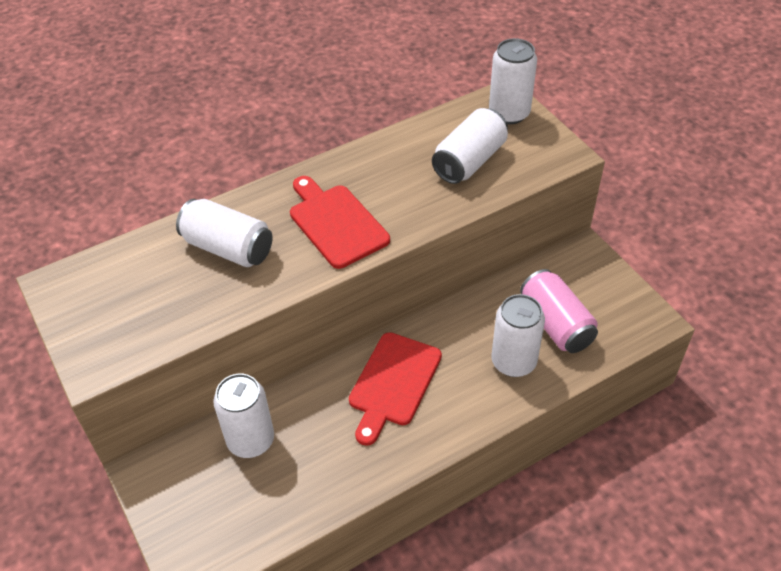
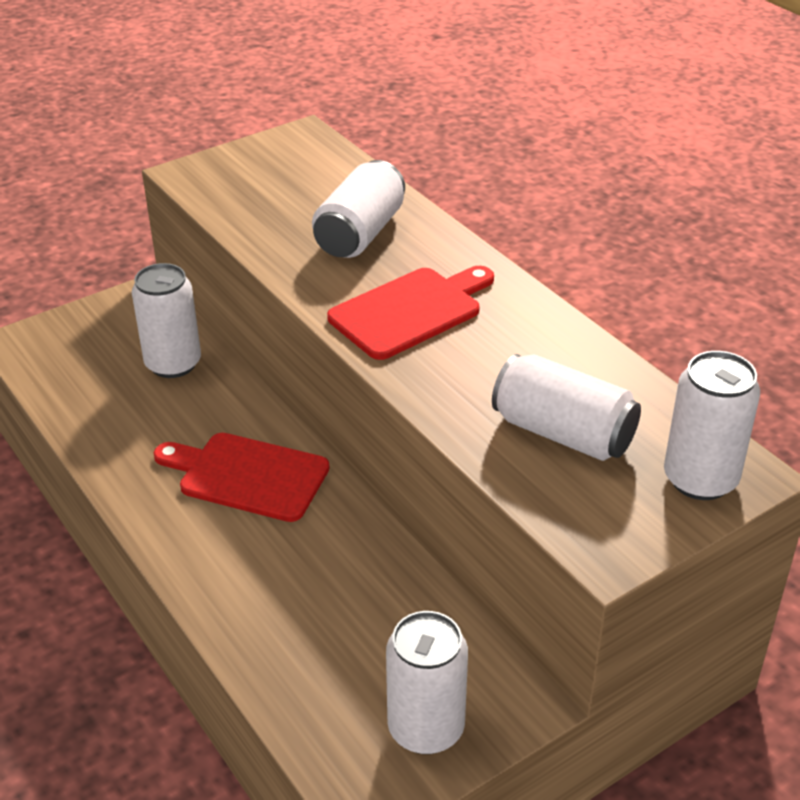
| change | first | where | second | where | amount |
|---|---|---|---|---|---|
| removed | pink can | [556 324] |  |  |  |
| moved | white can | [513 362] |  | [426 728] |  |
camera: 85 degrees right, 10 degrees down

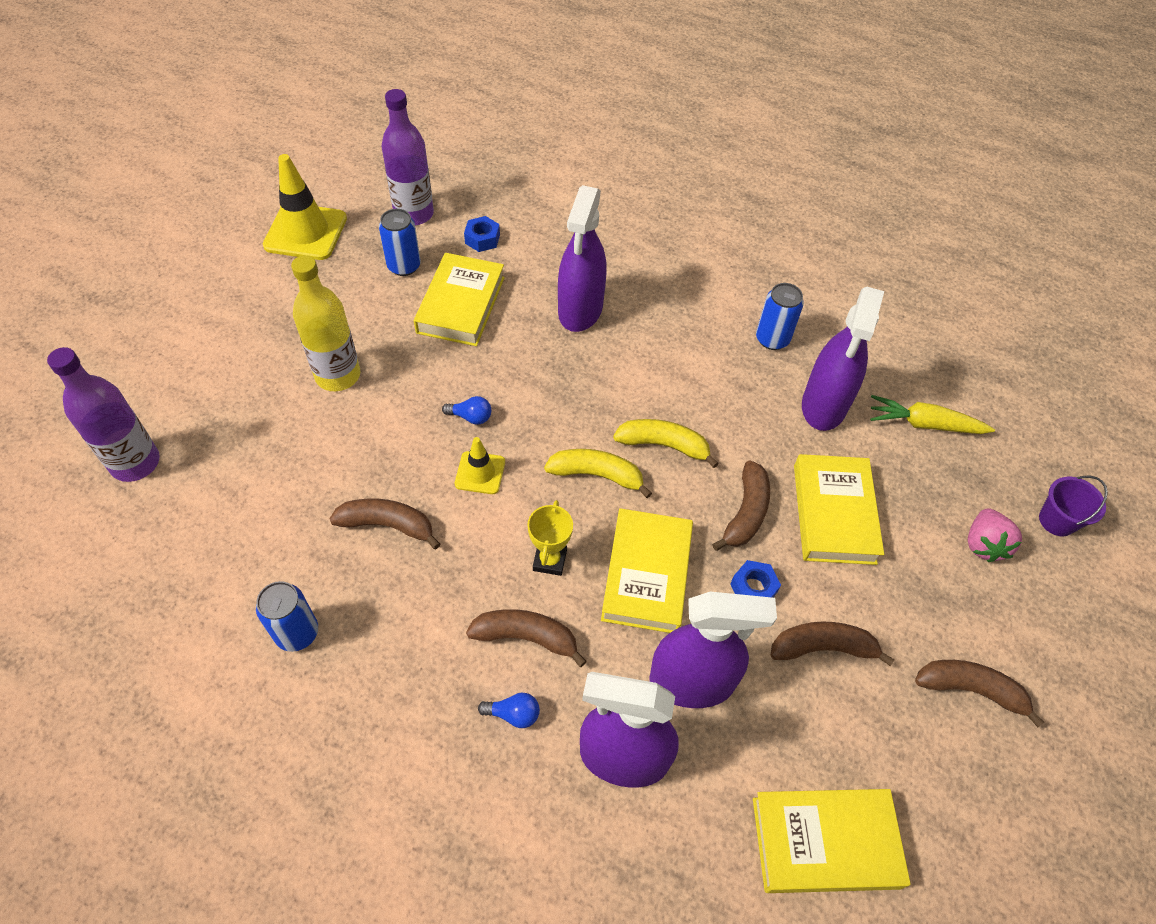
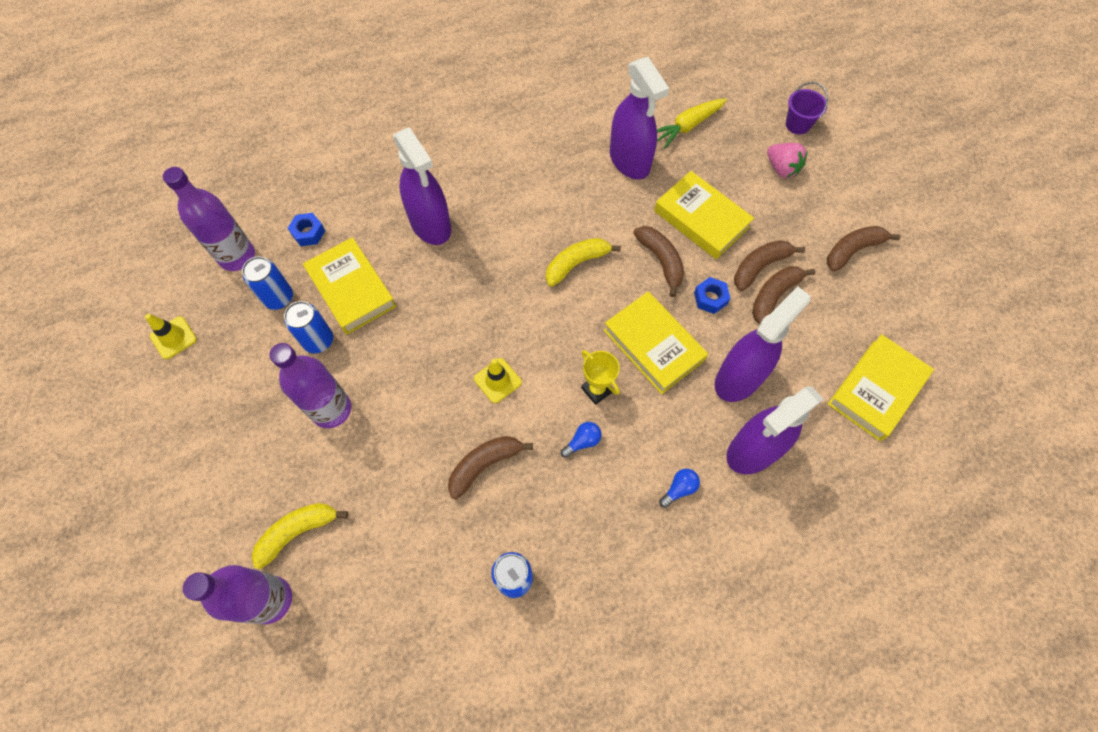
| change | first | where | second | where | amount |
|---|---|---|---|---|---|
| moved | cobalt light bulb | [470 417] |  | [582 441] |  |
| moved | brown banana fruit | [526 637] |  | [760 267] |  |
| moved | golden banana fruit | [597 475] |  | [298 532] |  |
| moved | cobalt can | [772 339] |  | [318 341] |  |
| recoloured | golden bottle | [338 375] | purple bottle | [331 409] |  |
| resized | golden traffic cone | [305 232] |  | [173 337] | x0.54 |
camera: 45 degrees left, 10 degrees up

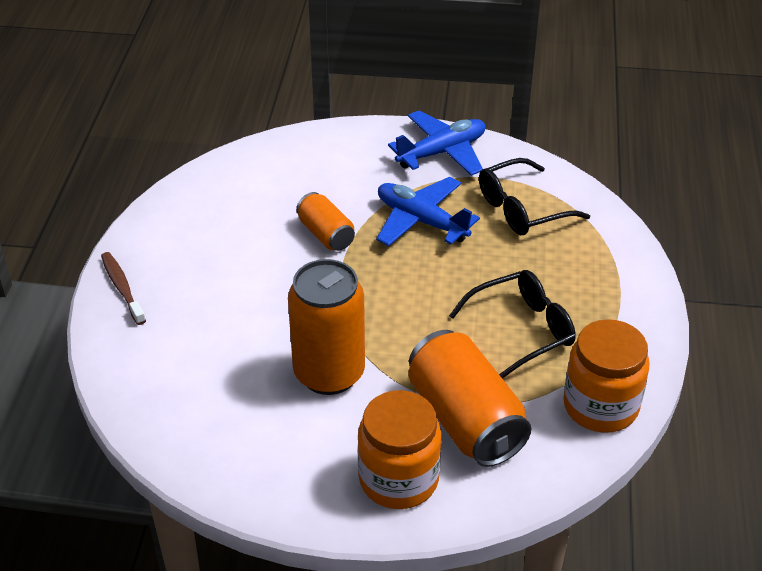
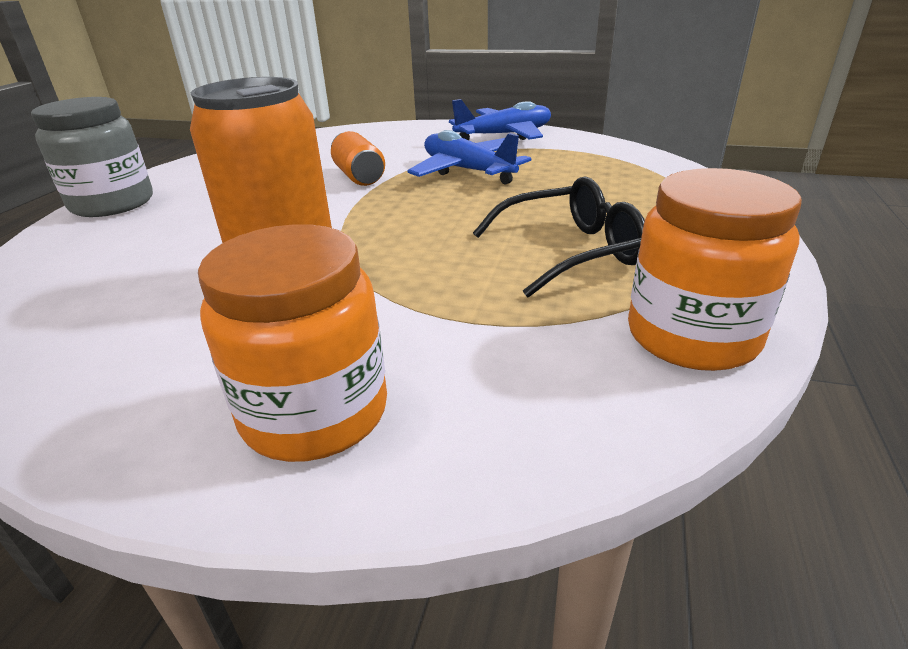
| change | first | where | second | where | amount |
|---|---|---|---|---|---|
| removed | orange can | [465 419] |  |  |  |
| removed | ebony glasses | [521 209] |  |  |  |
| replaced | brown dental brush | [122 288] | grey jar | [112 204] |  |
camera: 10 degrees right, 10 degrees down

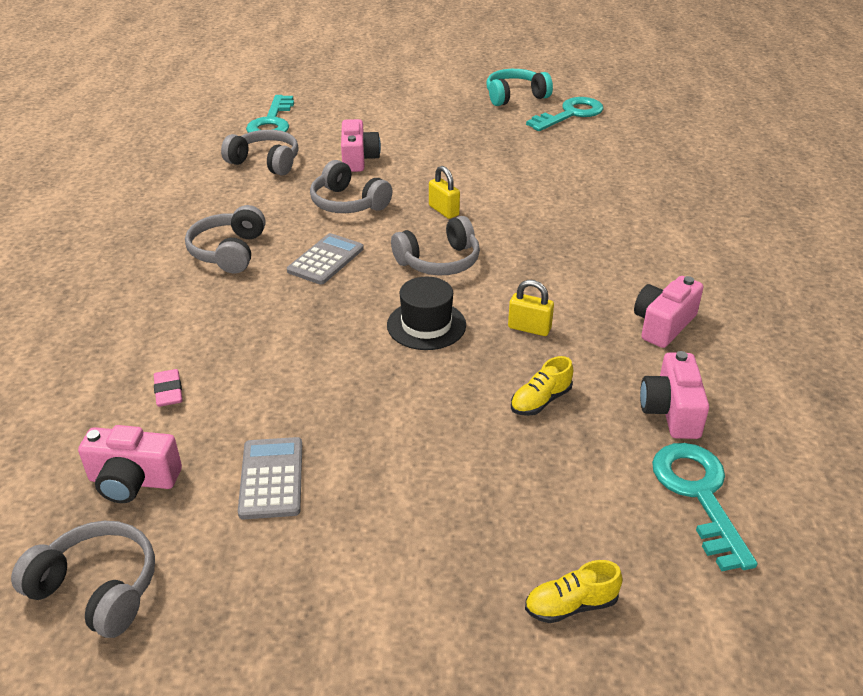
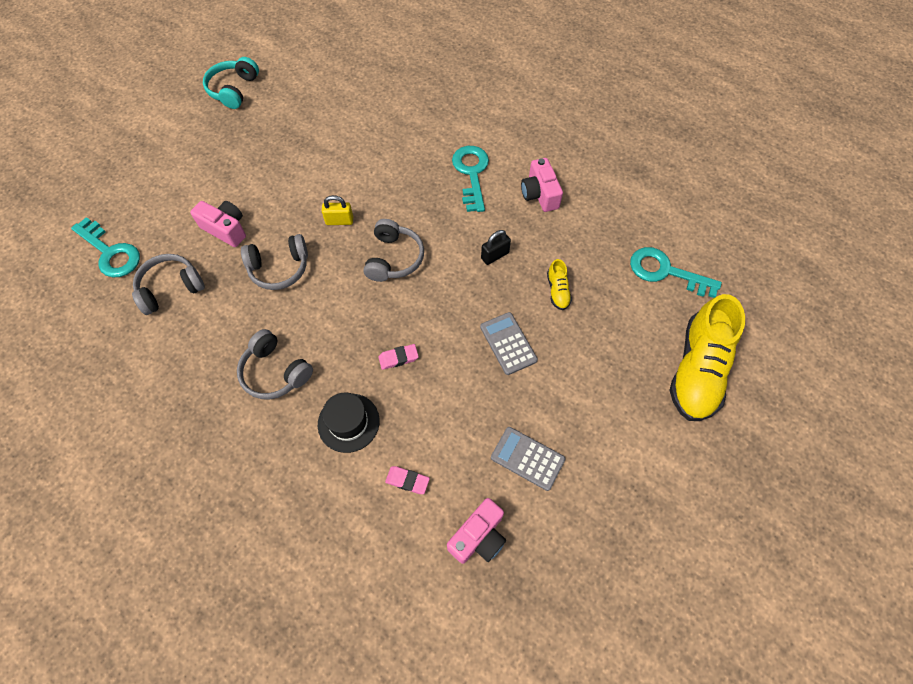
| change | first | where | second | where | amount |
|---|---|---|---|---|---|
| removed | grey headset | [97 588] |  |  |  |
| removed | pink compact camera | [671 411] |  |  |  |
| added |  |  | pink eraser | [398 358] |  |
| moved | grey calculator | [326 260] |  | [508 343] |  |
| moved | ebony top hat | [426 325] |  | [348 422] |  |
| moved | turquoise latchkey | [570 114] |  | [471 174] |  |
| recoloured | golden padlock | [529 328] | ebony padlock | [495 255] |  |
| resized | golden shoe | [570 605] |  | [697 370] | x2.33 |
camera: 55 degrees left, 25 degrees up

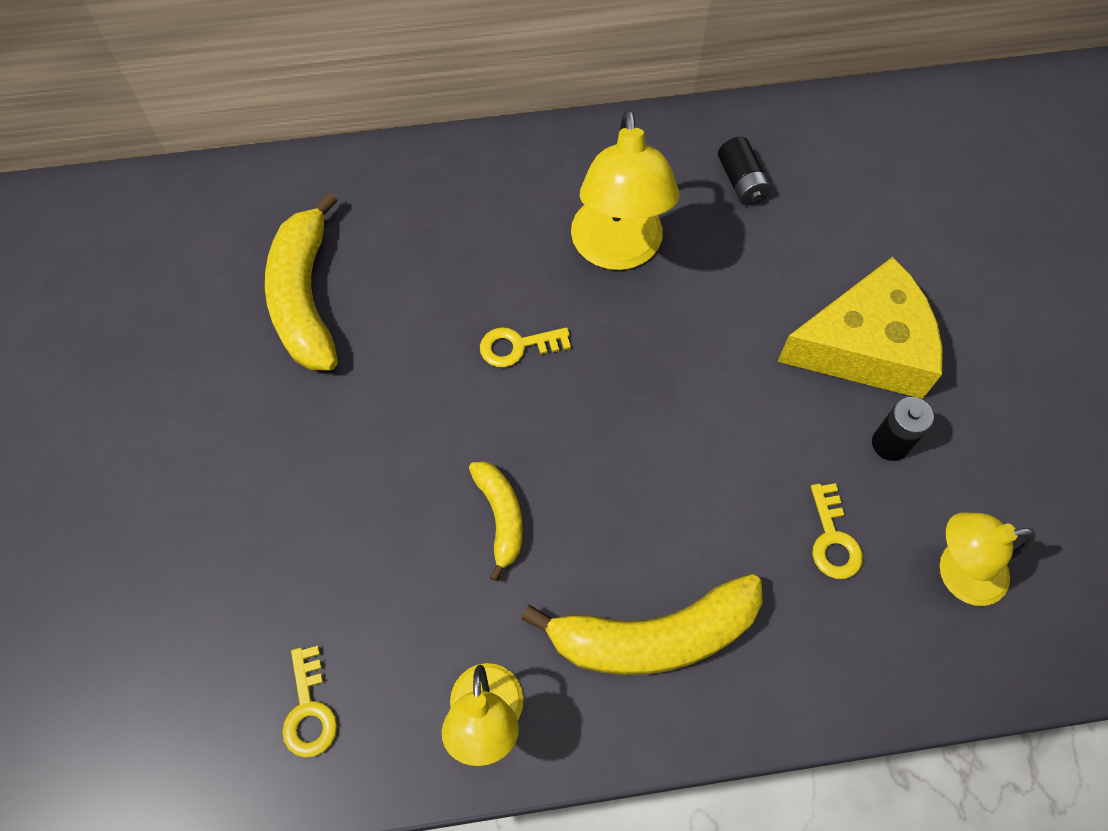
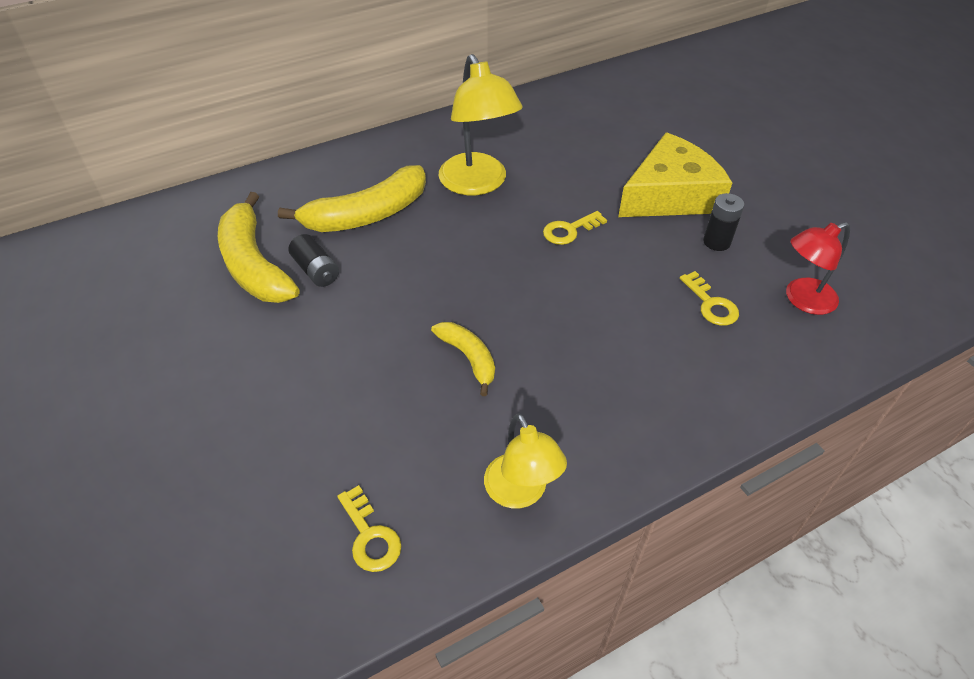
| change | first | where | second | where | amount |
|---|---|---|---|---|---|
| moved | golden latchkey | [517 346] |  | [569 230] |  |
| moved | golden banana fruit | [653 636] |  | [367 214] |  |
| moved | ebony power cell | [741 182] |  | [316 270] |  |
| recoloured | golden desk lamp | [957 573] | crimson desk lamp | [802 300] |  |
camera: 20 degrees left, 15 degrees down

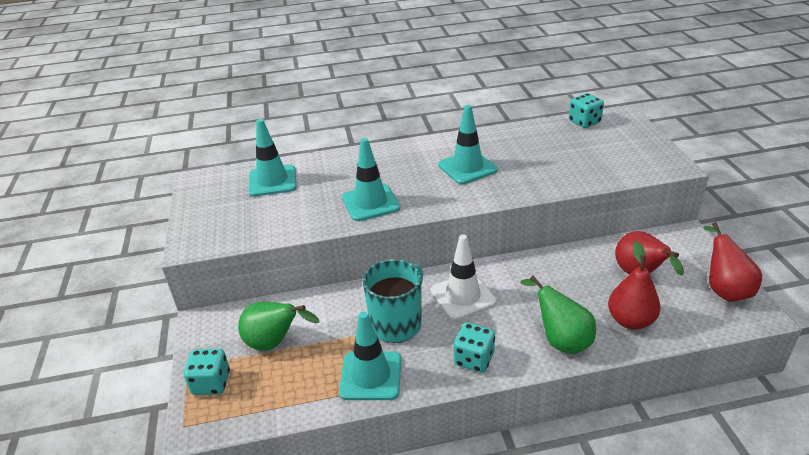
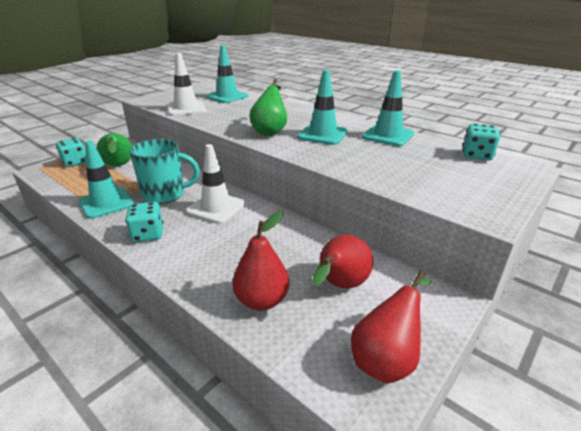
| change | first | where | second | where | amount |
|---|---|---|---|---|---|
| added |  |  | white traffic cone | [186 109] |  |
| moved | turquoise traffic cone | [370 203] |  | [388 135] |  |
| moved | green pear | [560 340] |  | [270 132] |  |
camera: 50 degrees right, 5 degrees down

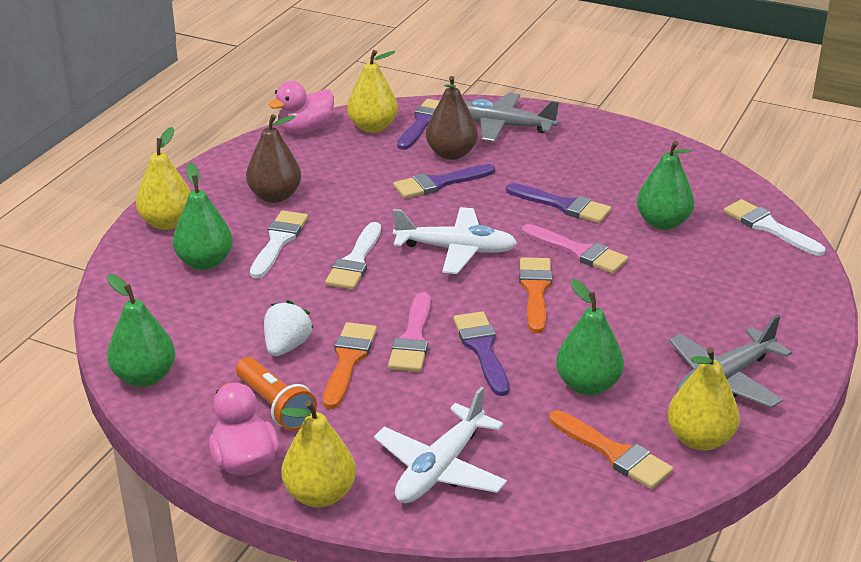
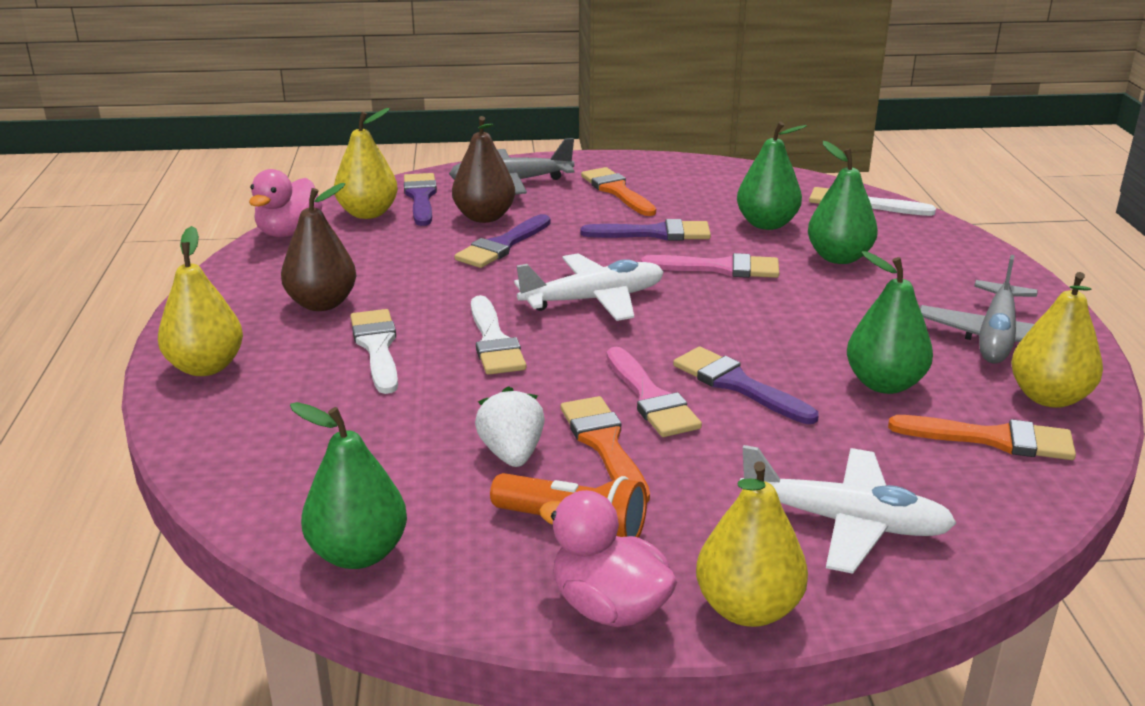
| change | first | where | second | where | amount |
|---|---|---|---|---|---|
| moved | green pear | [205 262] |  | [839 257] |  |
| moved | orange paintbrush | [535 291] |  | [617 191] |  |
| turned | white toy plane | [440 469] |  | [845 523] | 75 degrees counterclockwise |
camera: 30 degrees left, 5 degrees down

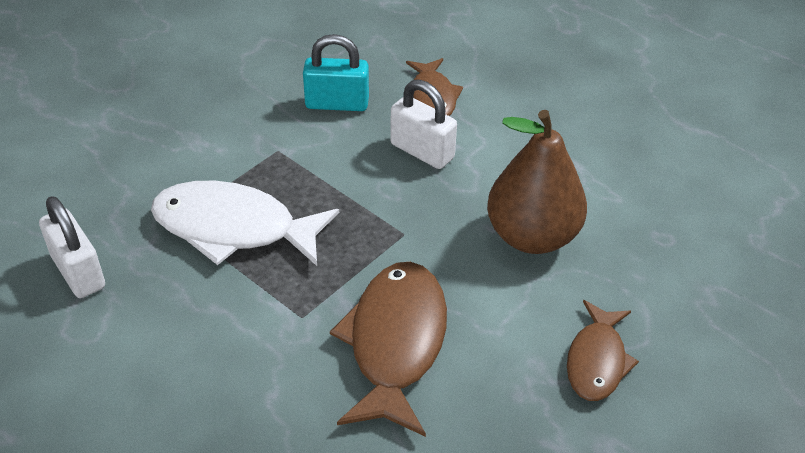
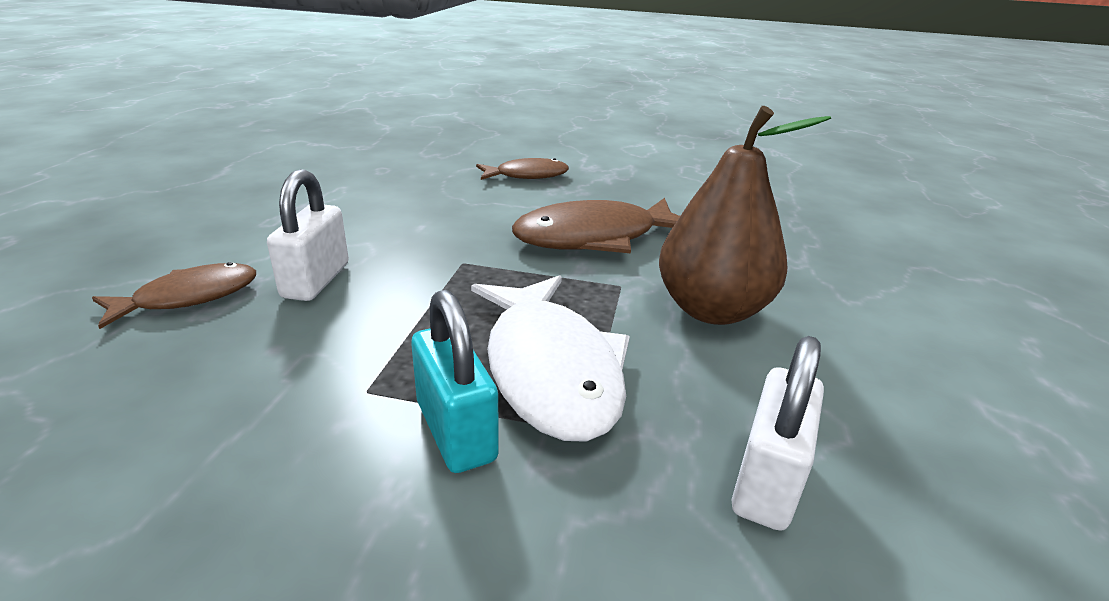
| change | first | where | second | where | amount |
|---|---|---|---|---|---|
| moved | turquoise padlock | [337 103] |  | [456 431] |  |
| moved | brown pear | [532 236] |  | [711 310] |  |
camera: 120 degrees left, 15 degrees down

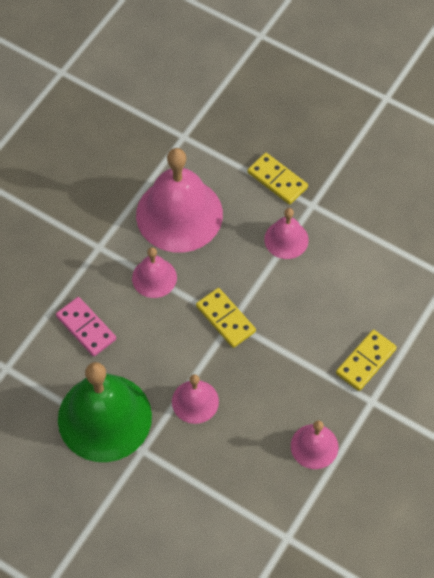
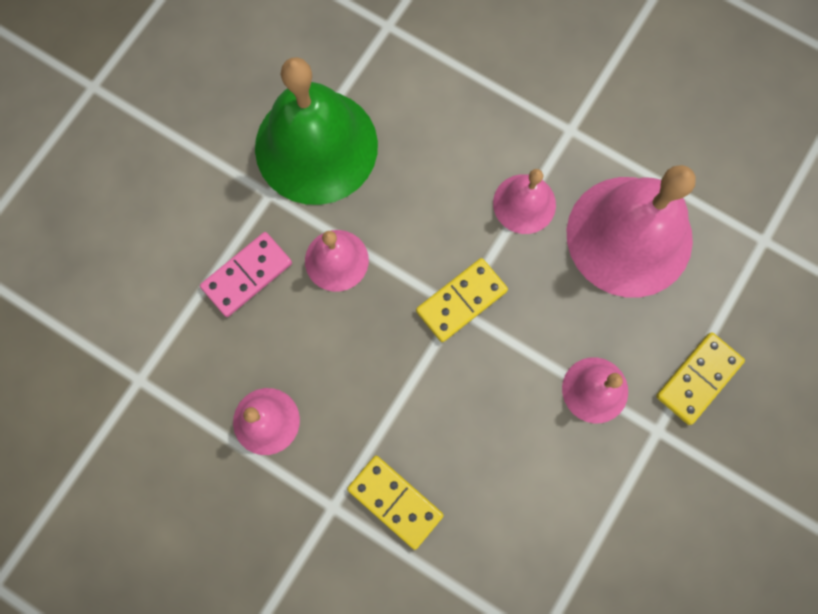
| change | first | where | second | where | amount |
|---|---|---|---|---|---|
| moved | pink domino piece | [86 328] |  | [247 275] |  |
camera: 90 degrees right, 15 degrees up

